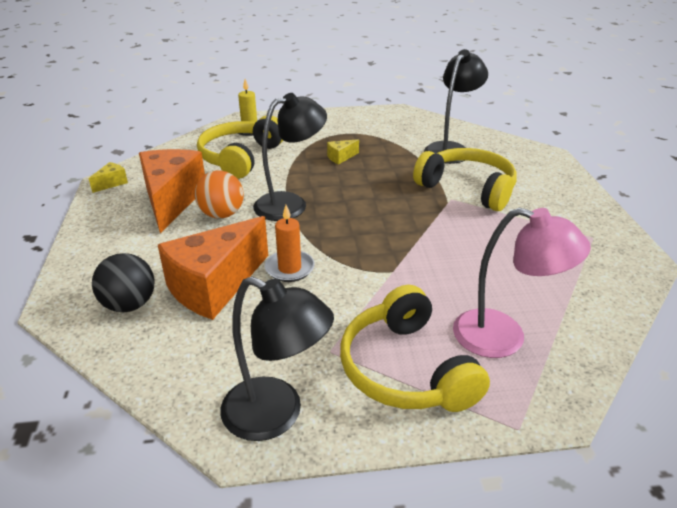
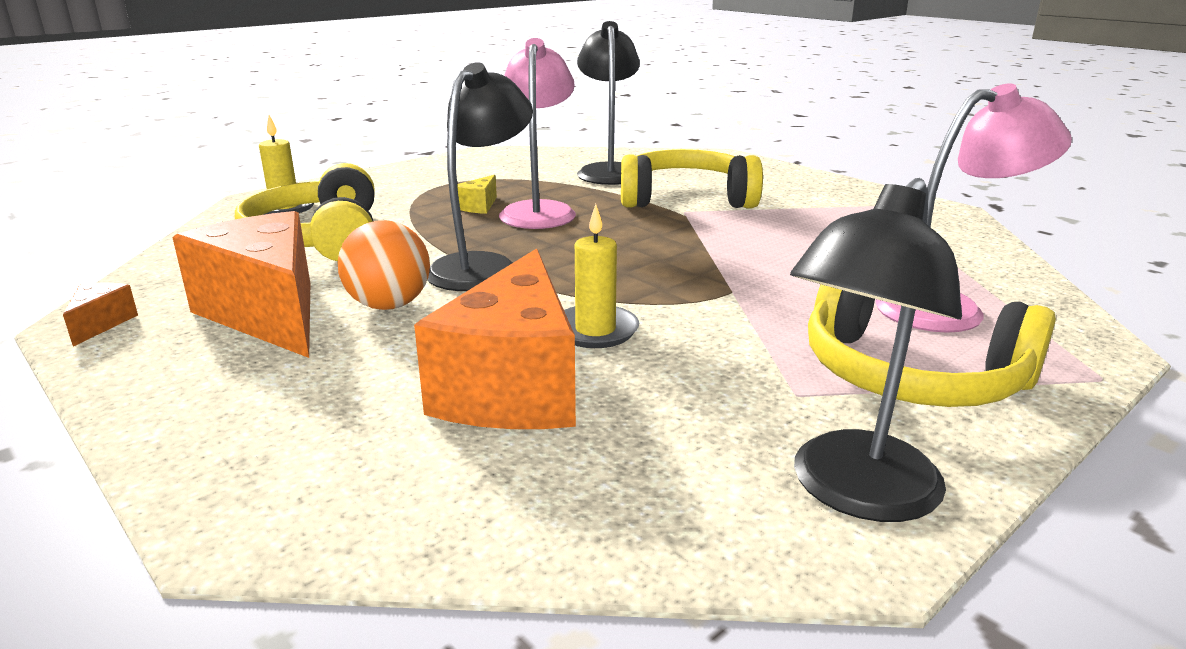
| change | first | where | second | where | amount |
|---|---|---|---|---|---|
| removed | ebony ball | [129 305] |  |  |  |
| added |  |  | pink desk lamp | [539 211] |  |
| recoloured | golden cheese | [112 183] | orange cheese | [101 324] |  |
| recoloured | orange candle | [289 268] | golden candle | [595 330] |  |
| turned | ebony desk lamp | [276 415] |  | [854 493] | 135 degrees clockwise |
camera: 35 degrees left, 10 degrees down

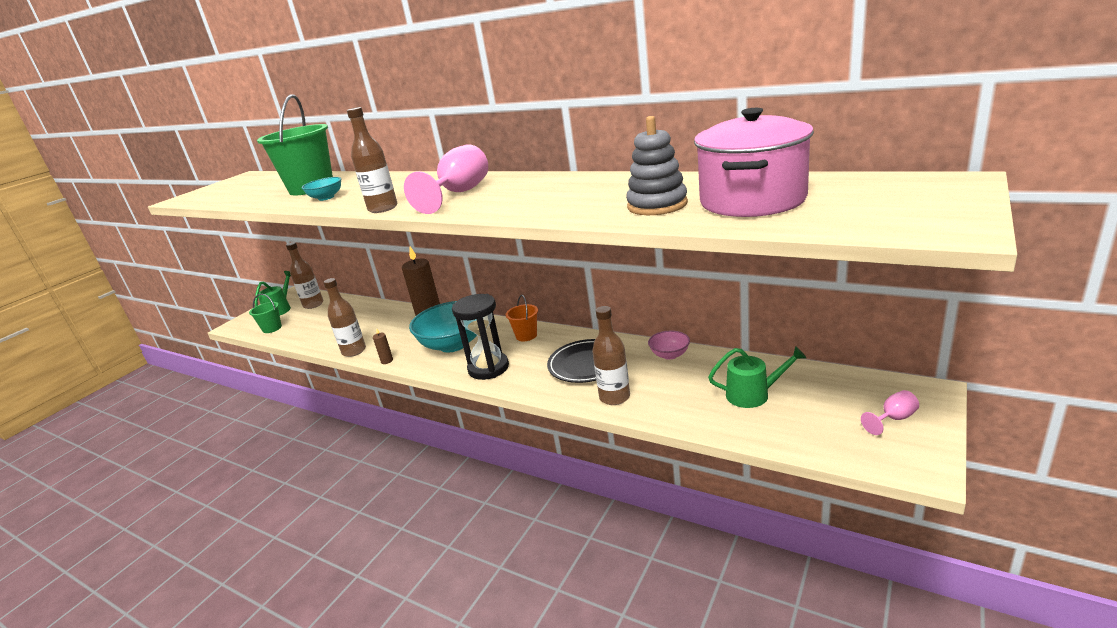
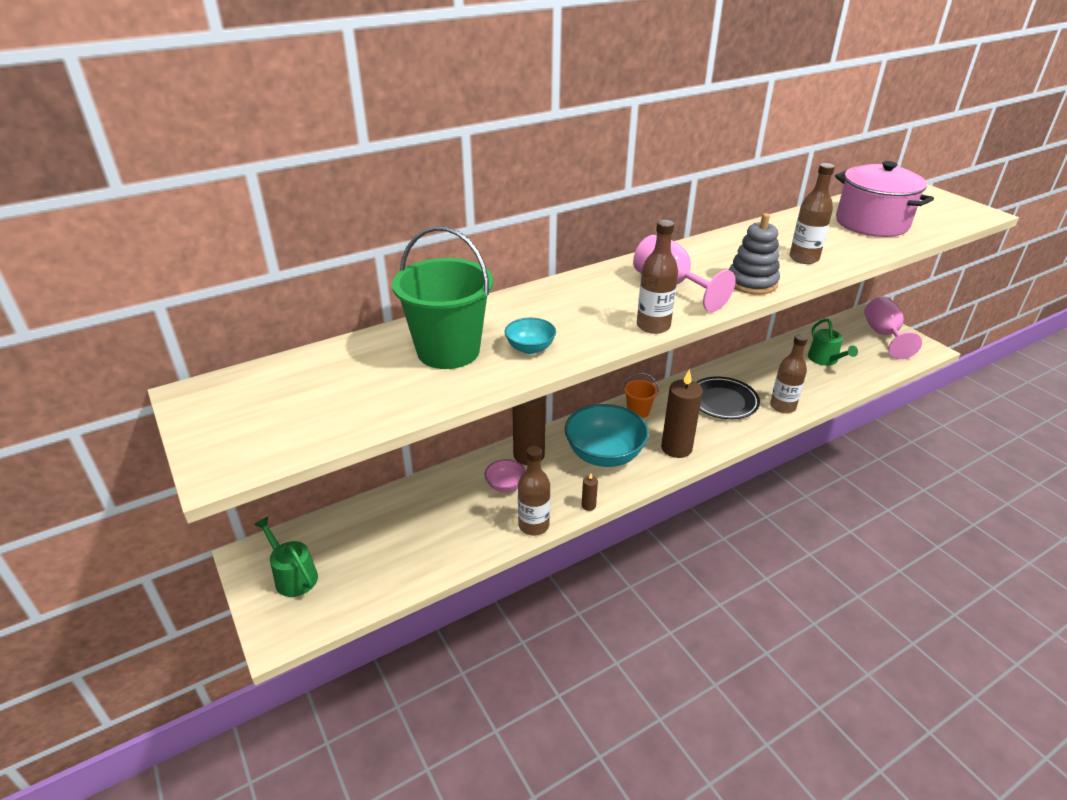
| change | first | where | second | where | amount |
|---|---|---|---|---|---|
| removed | green pail | [272 328] |  |  |  |
| moved | brown bottle | [313 304] |  | [804 258] |  |
| moved | grey ring stacker | [657 205] |  | [752 283] |  |
| moved | pink deep dish | [669 355] |  | [505 485] |  |
| replaced | ebony sandglass | [488 368] | brown candle | [676 448] |  |
| turned | green watering pot | [753 394] |  | [825 359] | 135 degrees clockwise |
| resized | pink chalice | [893 419] |  | [883 335] | x2.02 |
camera: 65 degrees left, 10 degrees up

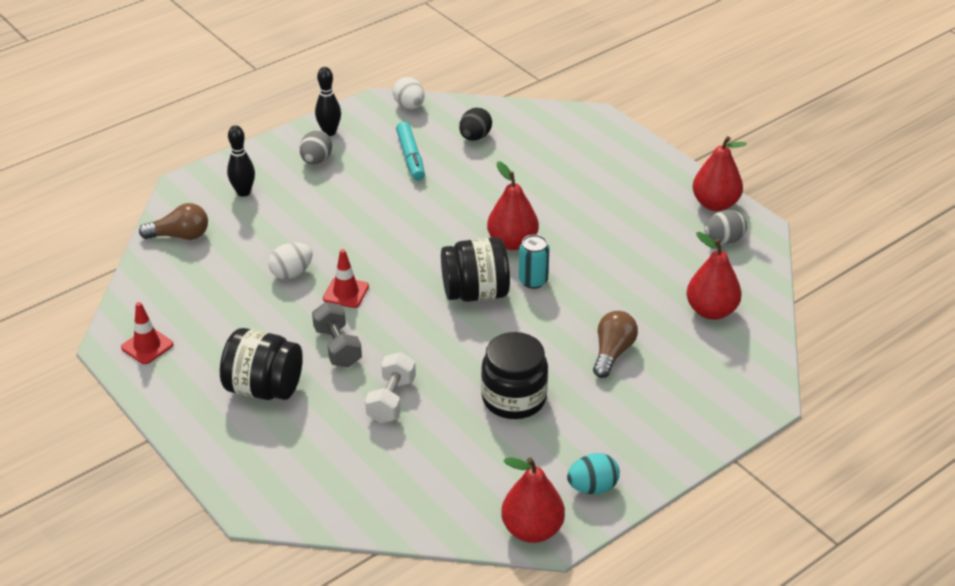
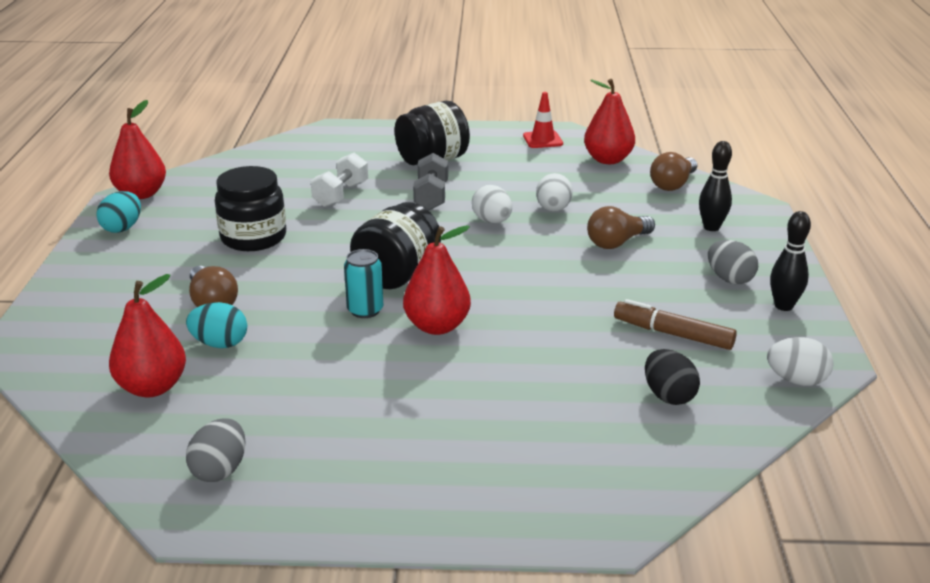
| change | first | where | second | where | amount |
|---|---|---|---|---|---|
| added |  |  | turquoise egg | [220 344] |  |
| added |  |  | brown light bulb | [617 242] |  |
| moved | crimson pear | [715 204] |  | [608 160] |  |
| replaced | crimson traffic cone | [346 292] | white egg | [492 221] |  |
| recoloured | turquoise marker | [410 157] | brown marker | [673 334] |  |
| turned | grey hand weight | [337 347] |  | [431 196] | 75 degrees clockwise |
| turned | white hand weight | [391 400] |  | [341 195] | 60 degrees clockwise |
camera: 130 degrees right, 10 degrees down

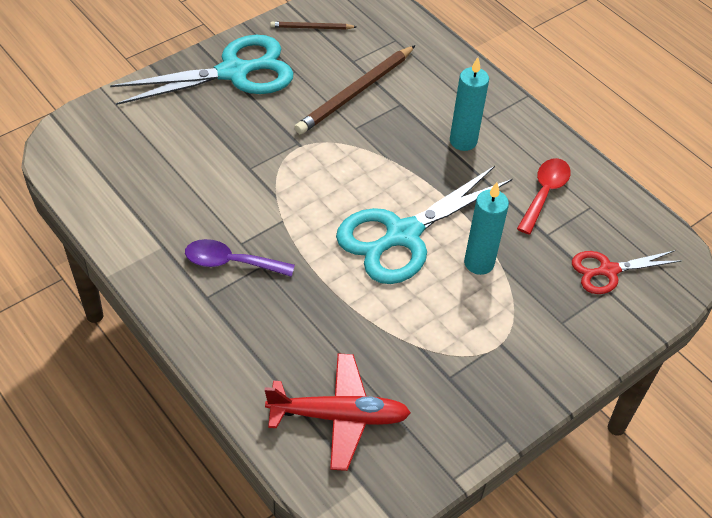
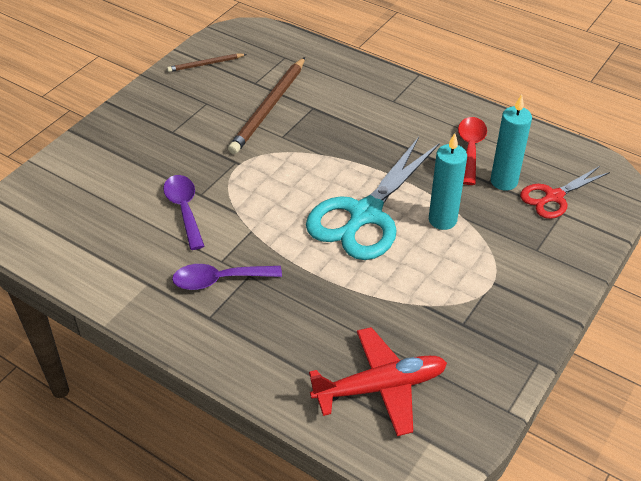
| change | first | where | second | where | amount |
|---|---|---|---|---|---|
| removed | turquoise pair of scissors | [234 72] |  |  |  |
| added |  |  | purple spoon | [184 209] |  |
| moved | turquoise candle | [463 141] |  | [504 181] |  |
camera: 15 degrees left, 5 degrees down

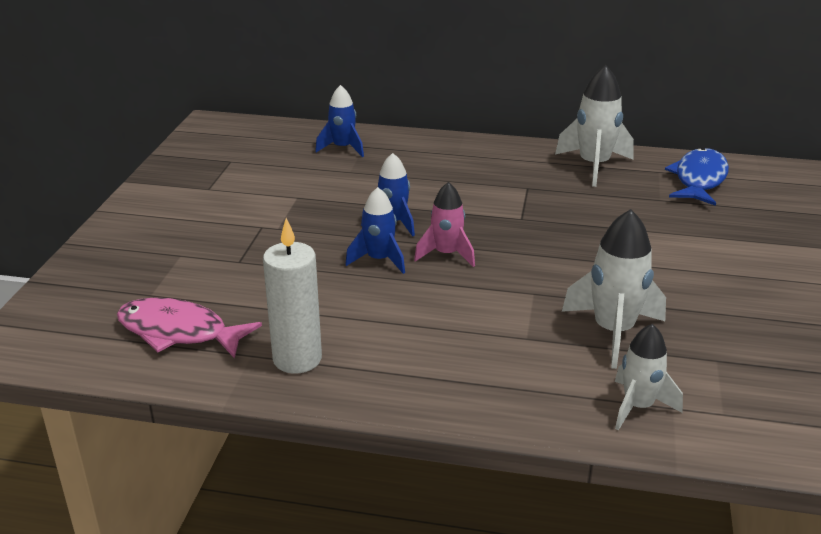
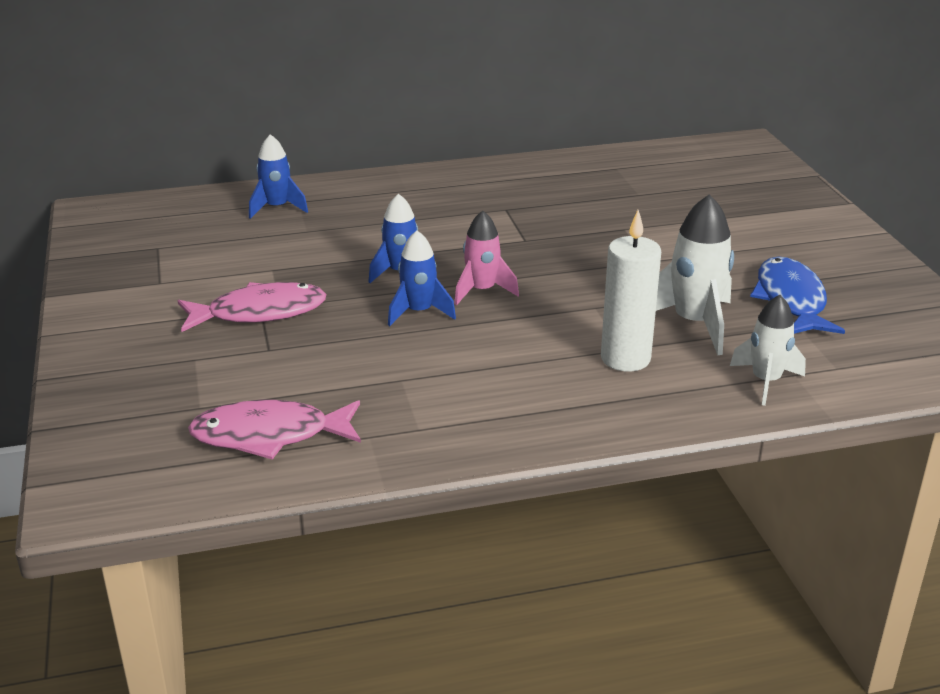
| change | first | where | second | where | amount |
|---|---|---|---|---|---|
| removed | white toy rocket | [594 166] |  |  |  |
| added |  |  | pink fish figure | [260 312] |  |
| moved | white candle | [297 359] |  | [625 359] |  |
| moved | cobalt fish figure | [699 179] |  | [791 300] |  |
camera: 25 degrees left, 0 degrees up

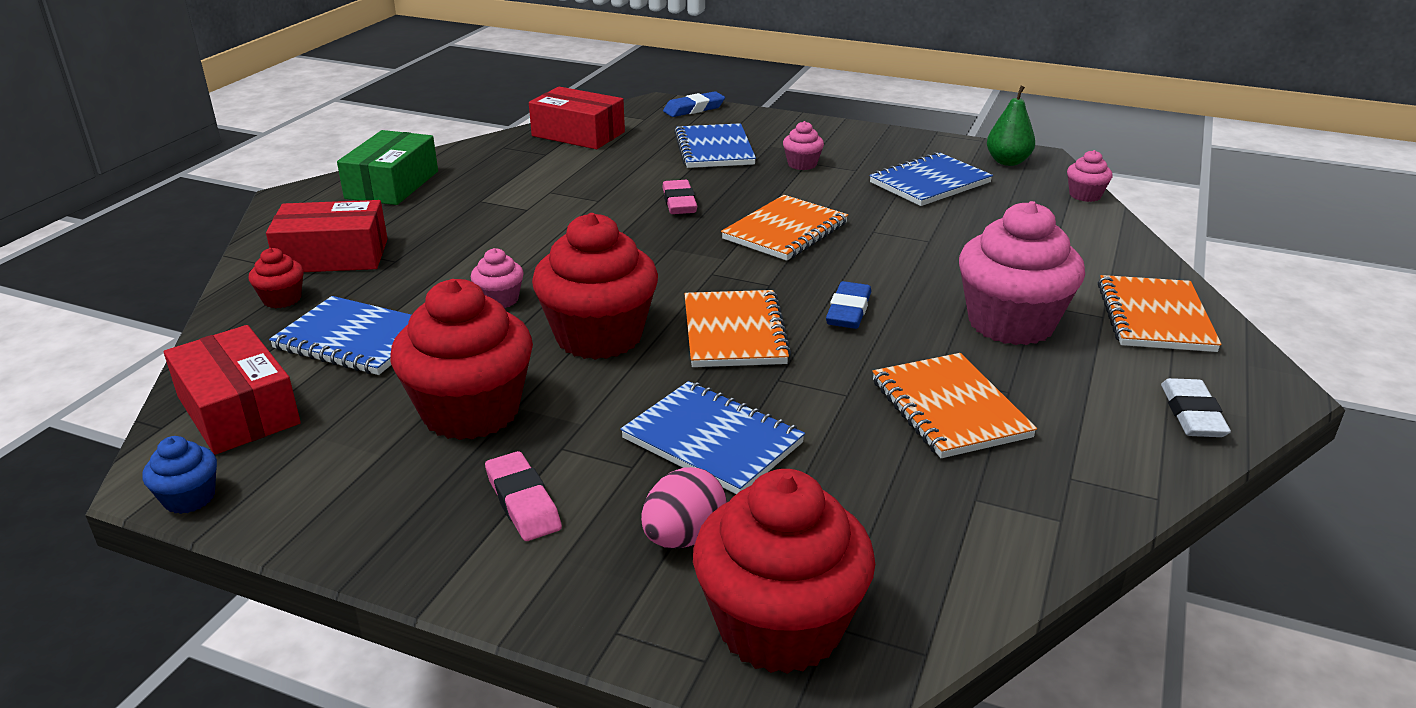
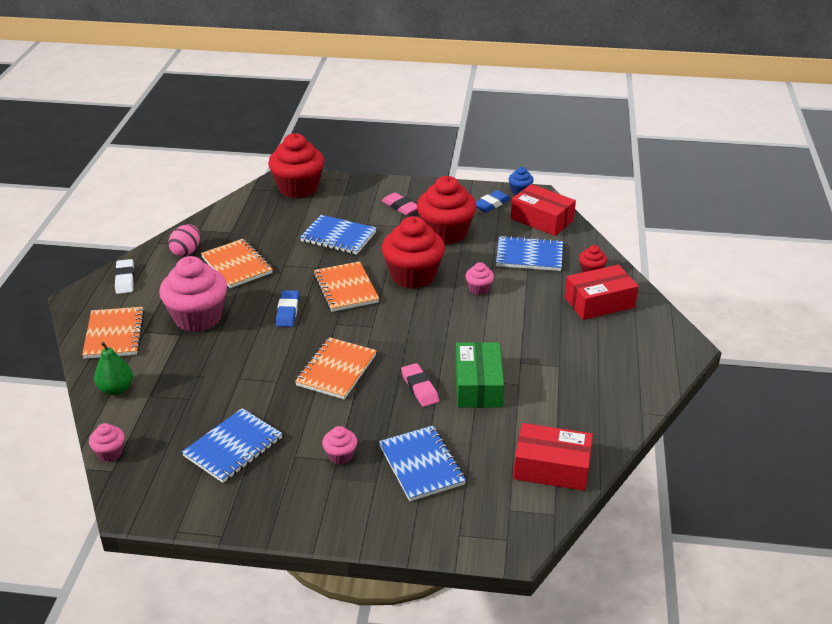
| change | first | where | second | where | amount |
|---|---|---|---|---|---|
| moved | green parcel | [392 185] |  | [478 385] |  |
| moved | pink egg | [683 537] |  | [186 251] |  |
| moved | cobalt eraser | [694 109] |  | [491 204] |  |
| moved | green pear | [1007 162] |  | [116 389] |  |
camera: 165 degrees right, 5 degrees up

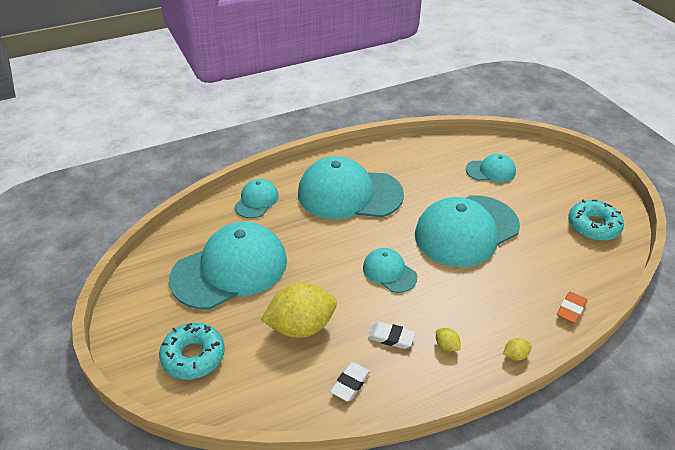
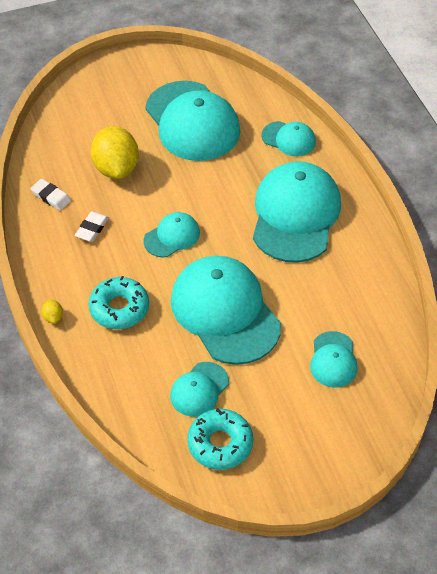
| change | first | where | second | where | amount |
|---|---|---|---|---|---|
| removed | golden citrus fruit | [446 346] |  |  |  |
| removed | orange eraser | [571 309] |  |  |  |
| added |  |  | turquoise cap | [199 389] |  |
| moved | turquoise glazed donut | [193 356] |  | [119 308] |  |
camera: 95 degrees right, 10 degrees up

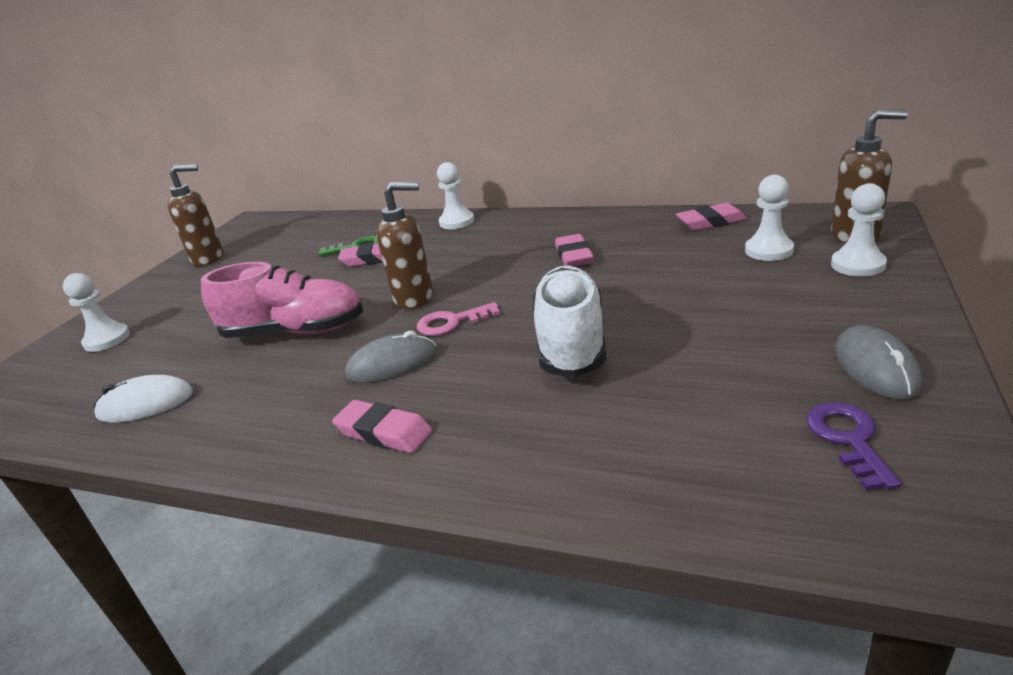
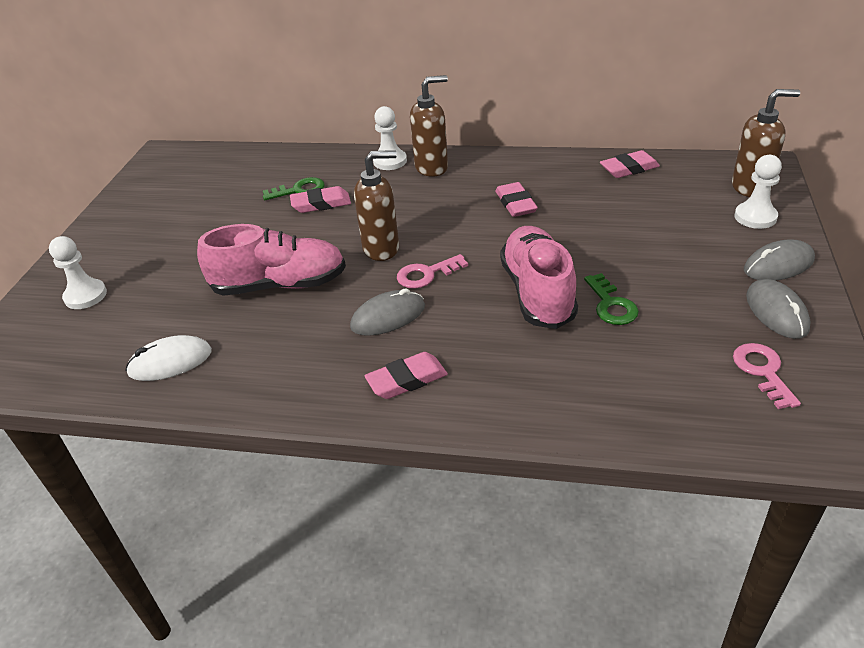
| change | first | where | second | where | amount |
|---|---|---|---|---|---|
| removed | white game pawn | [769 250] |  |  |  |
| added |  |  | green latchkey | [611 305] |  |
| added |  |  | grey mouse | [778 265] |  |
| moved | brown soap pump | [209 258] |  | [432 168] |  |
| recoloured | white shoe | [571 341] | pink shoe | [537 292] |  |
| recoloured | purple latchkey | [848 439] | pink latchkey | [762 371] |  |
| turned | pink eraser | [384 432] |  | [407 380] | 45 degrees counterclockwise |
camera: 10 degrees left, 10 degrees up

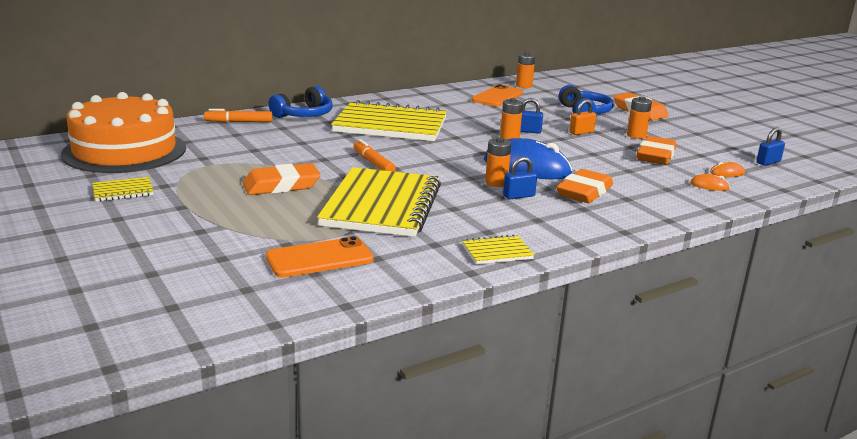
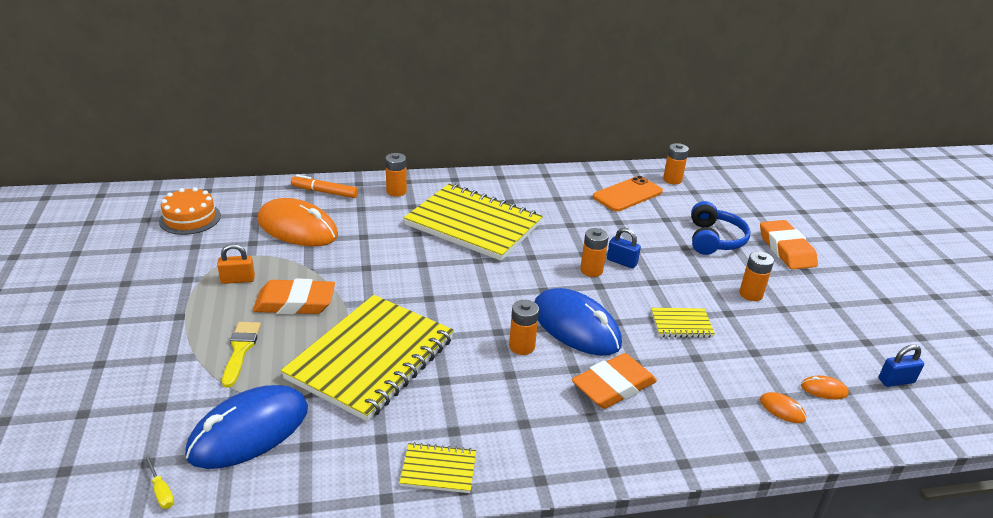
| change | first | where | second | where | amount |
|---|---|---|---|---|---|
| removed | orange marker | [373 163] |  |  |  |
| removed | cobalt padlock | [519 196] |  |  |  |
| removed | orange eraser | [655 156] |  |  |  |
| added |  |  | golden flat screwdriver | [161 491] |  |
| added |  |  | golden paintbrush | [240 350] |  |
| added |  |  | orange mouse | [297 228] |  |
| moved | golden notepad | [123 191] |  | [681 324] |  |
| moved | orange padlock | [581 132] |  | [238 279] |  |
| replaced | orange phone | [319 258] | cobalt mouse | [249 431] |  |
| replaced | cobalt headset | [304 115] | orange power cell | [396 191] |  |
| resized | orange layer cake | [125 151] |  | [190 218] | x0.50 |
camera: 20 degrees right, 10 degrees up

